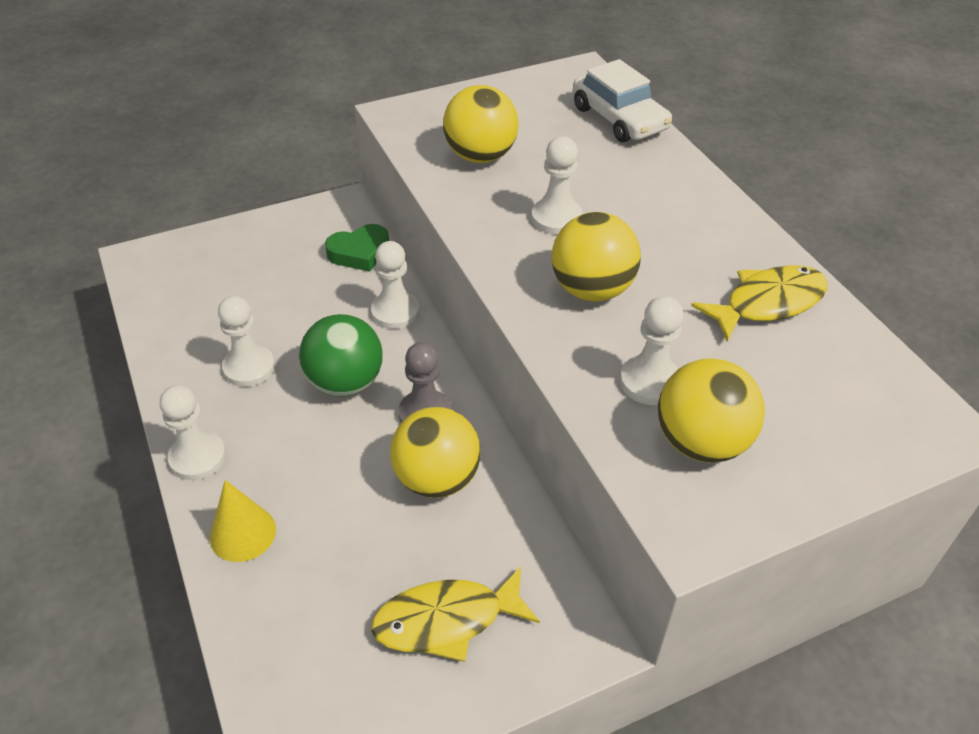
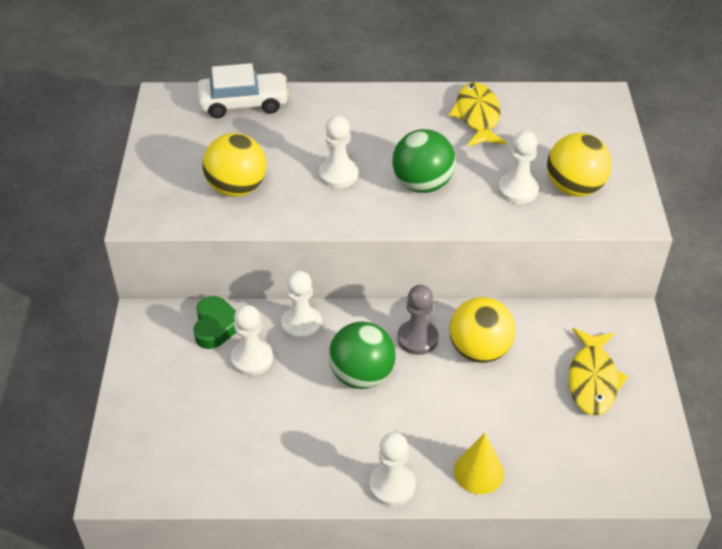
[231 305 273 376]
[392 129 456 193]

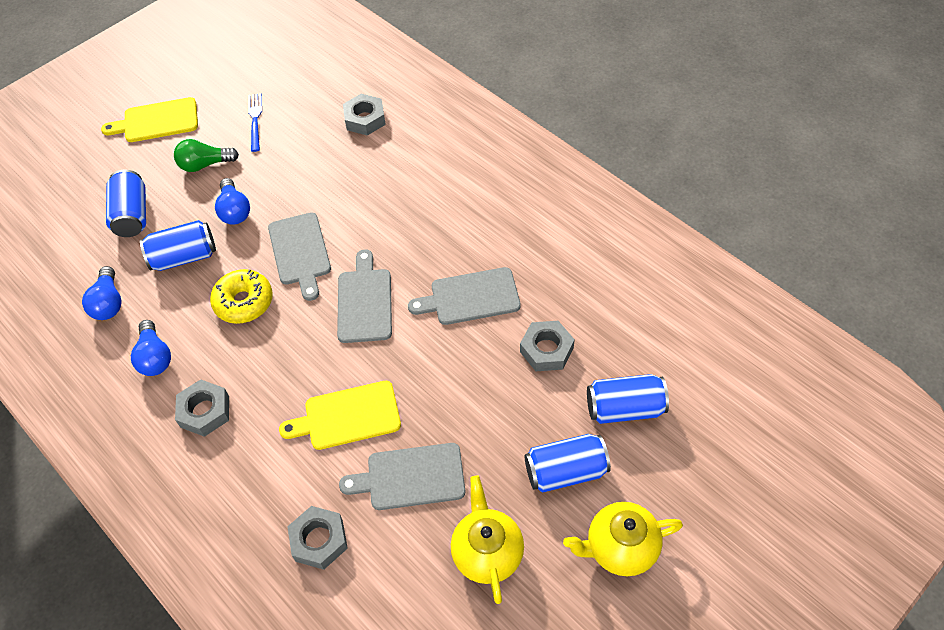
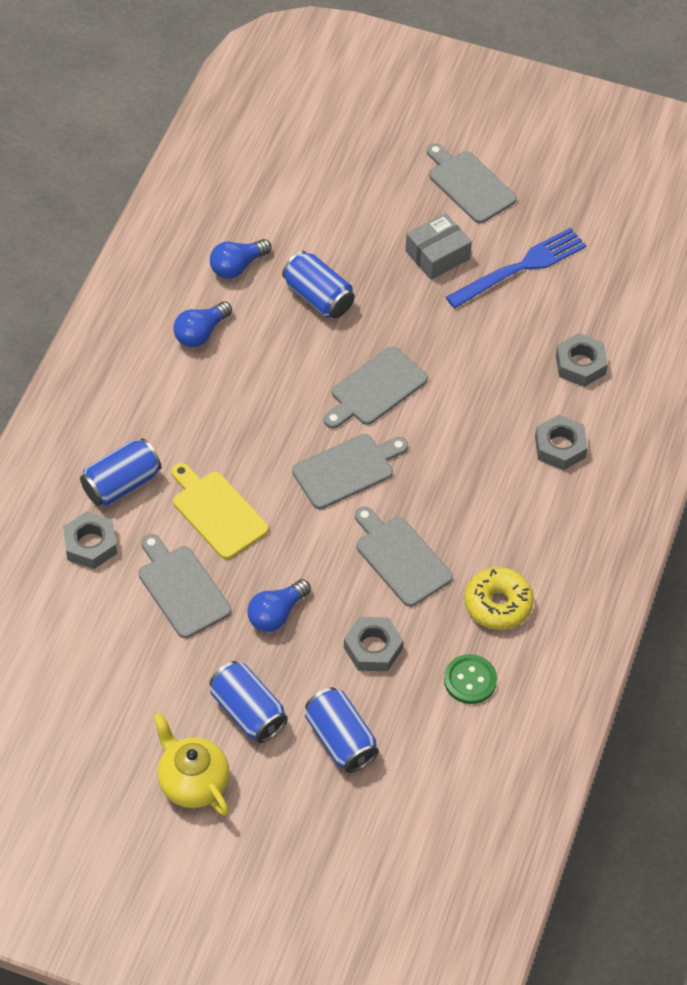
[451 476 524 604] (first image)
[444 654 497 704]
[80 438 161 506]
[535 415 588 470]
[464 567 534 630]
[247 579 311 632]
[405 213 472 280]
[427 143 517 223]
[446 228 587 308]

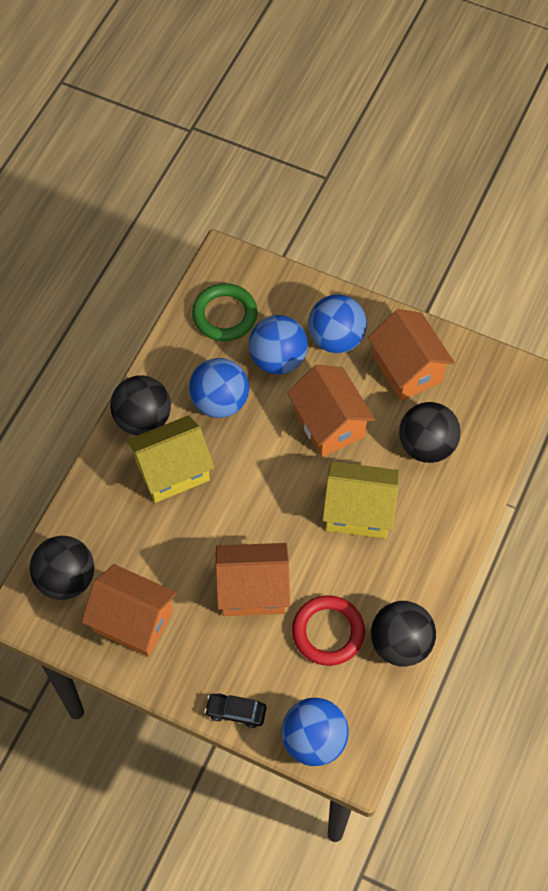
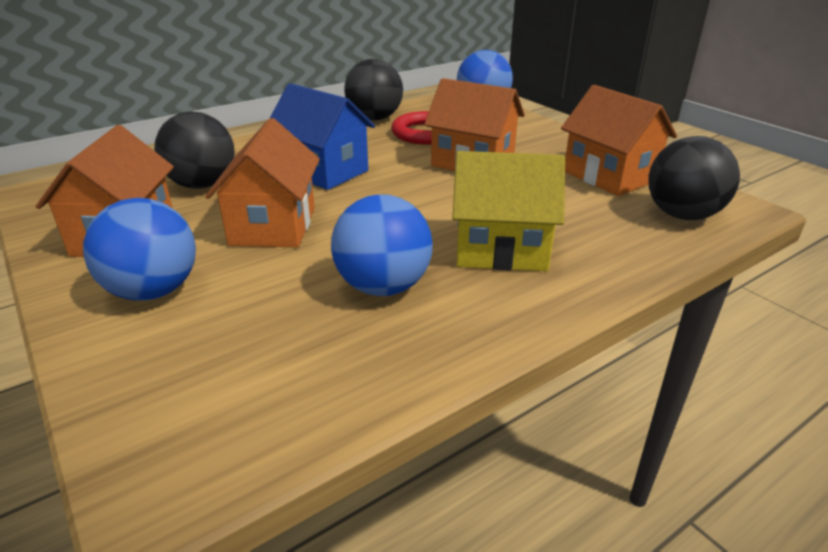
[110 375 171 436] (first image)
[192 283 258 341] (first image)
[205 693 266 728] (first image)
[249 315 308 374] (first image)
[270 83 375 190]

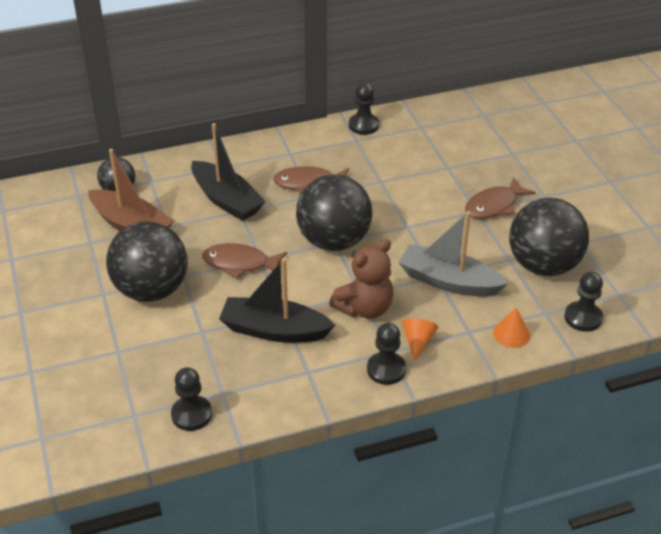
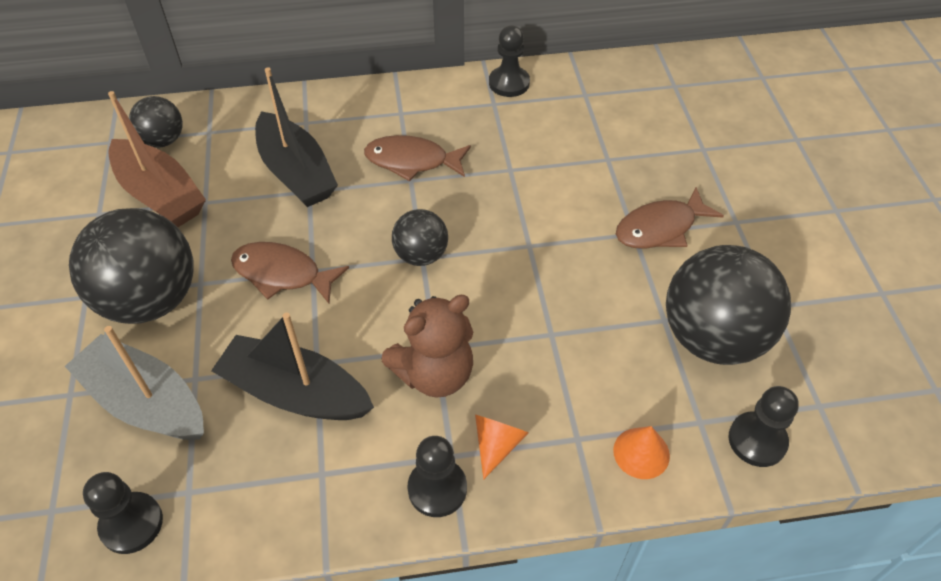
[65 326 204 440]
[392 209 448 266]

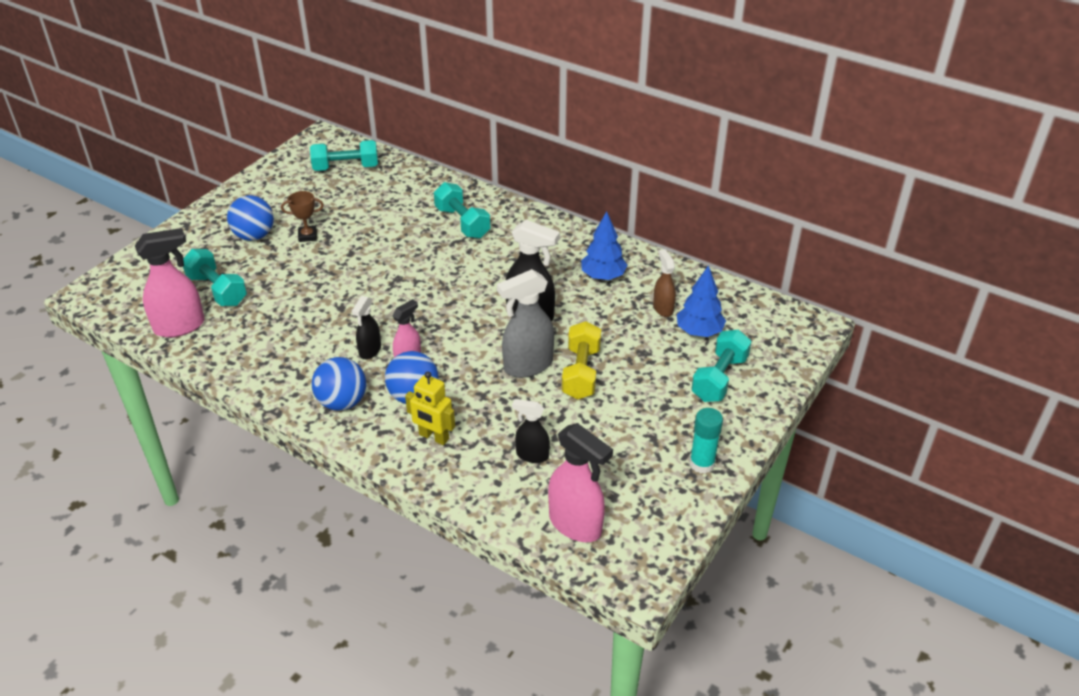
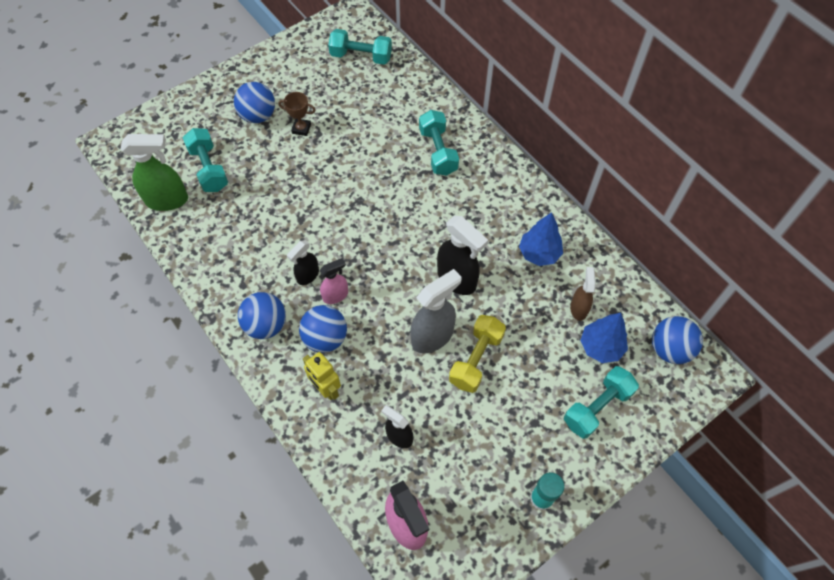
[652 316 703 364]
[121 134 188 211]
[410 269 462 353]

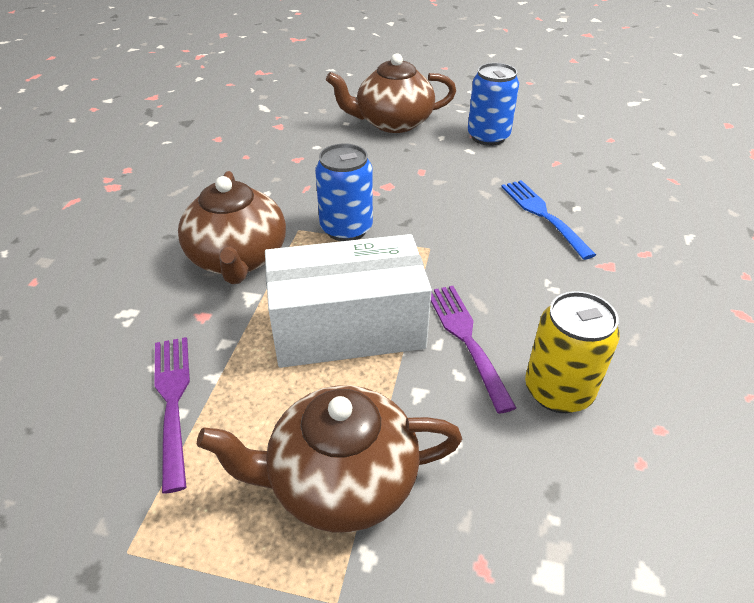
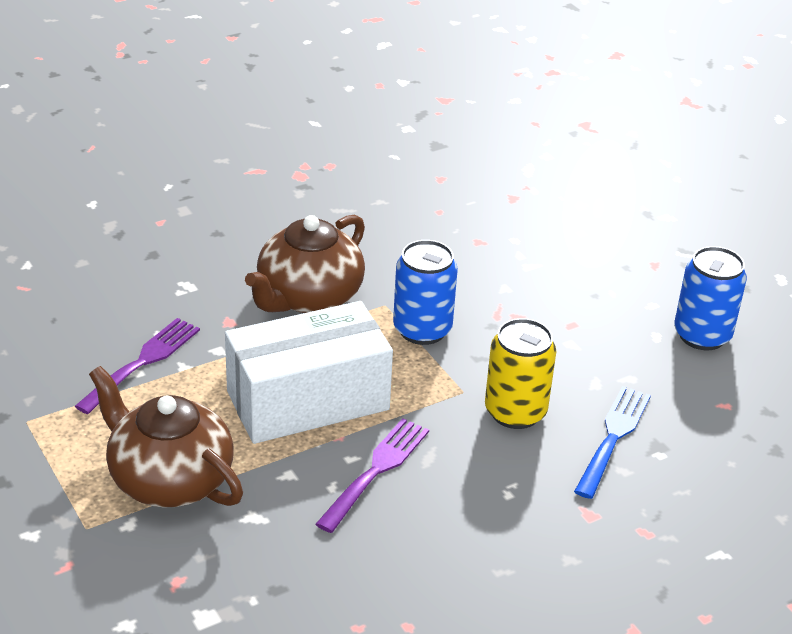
[326 53 456 133] (first image)
[485 318 556 429]
[225 301 393 444]

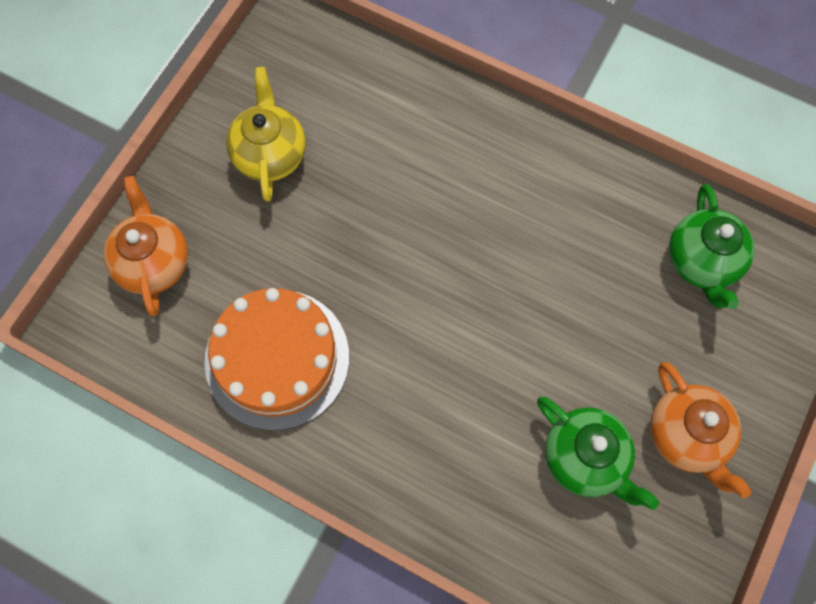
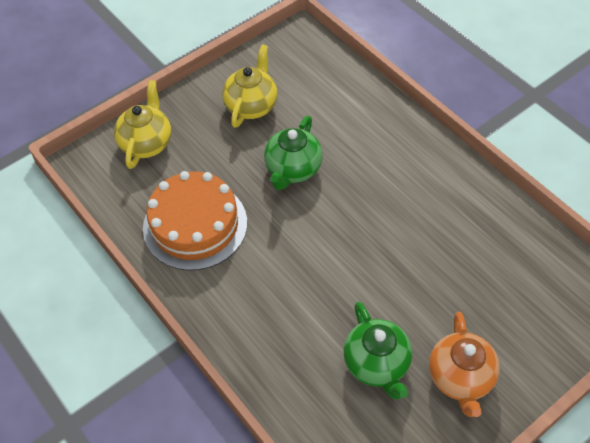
[264 116 323 190]
[114 80 171 169]

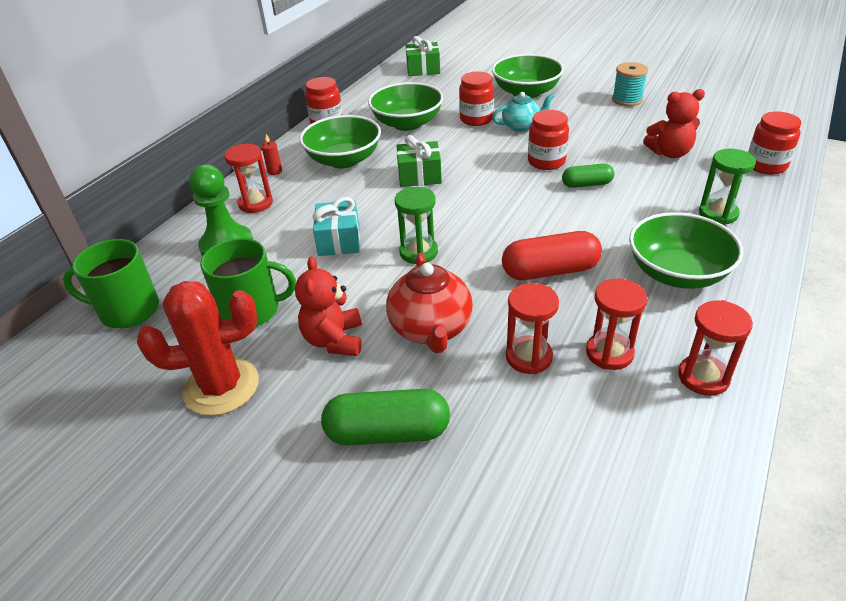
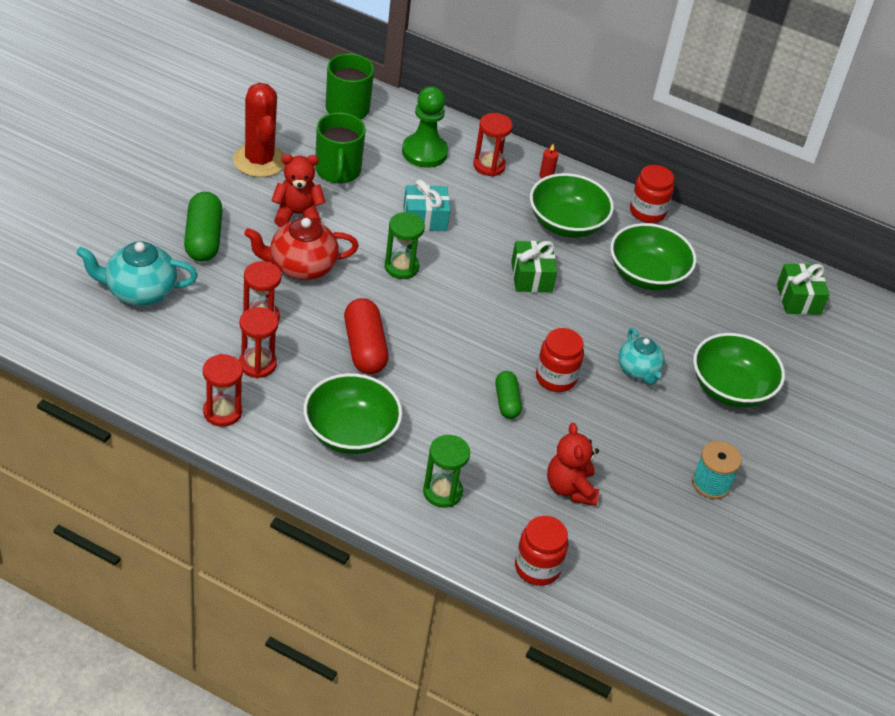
[459 72 494 126] (first image)
[76 241 198 306]

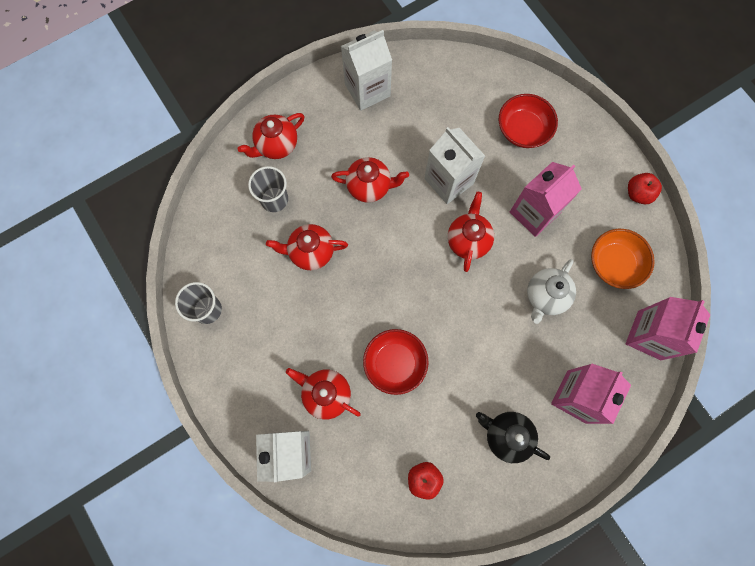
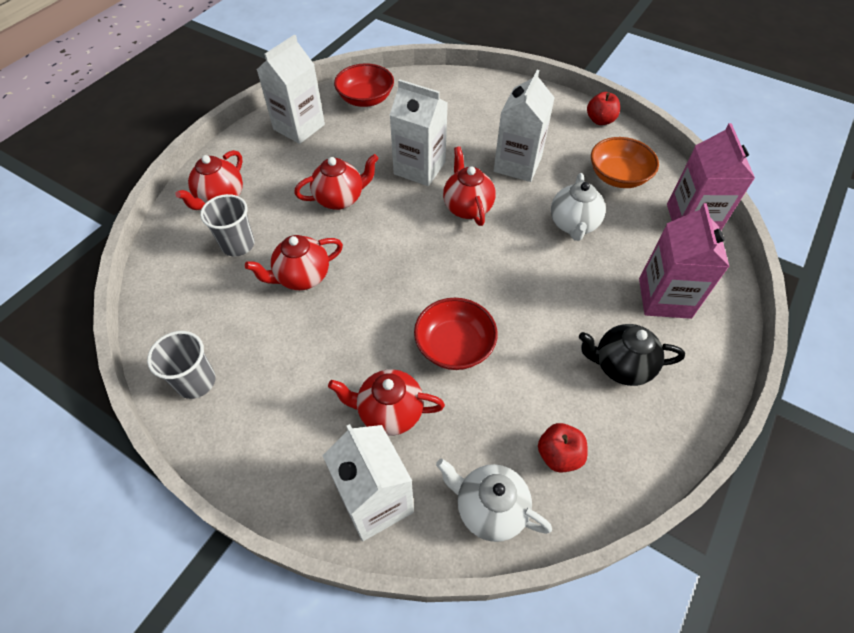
[436 458 552 542]
[334 63 394 107]
[494 70 555 182]

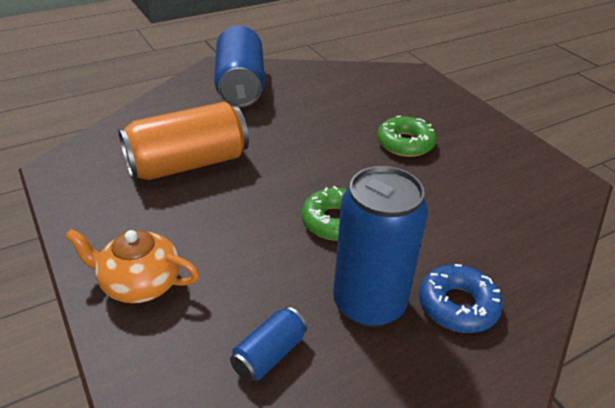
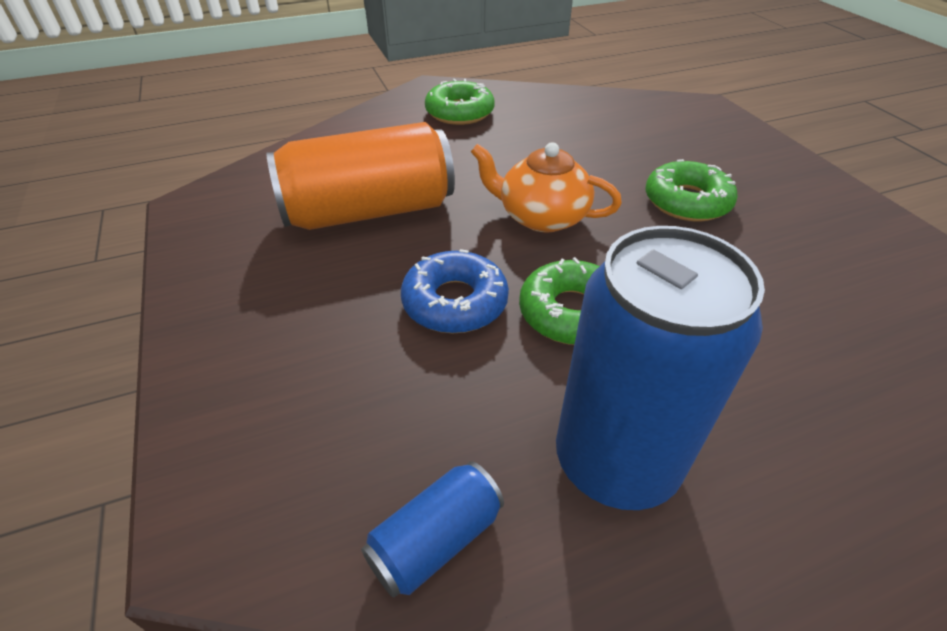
[471 142 622 232]
[401 249 509 333]
[425 79 495 125]

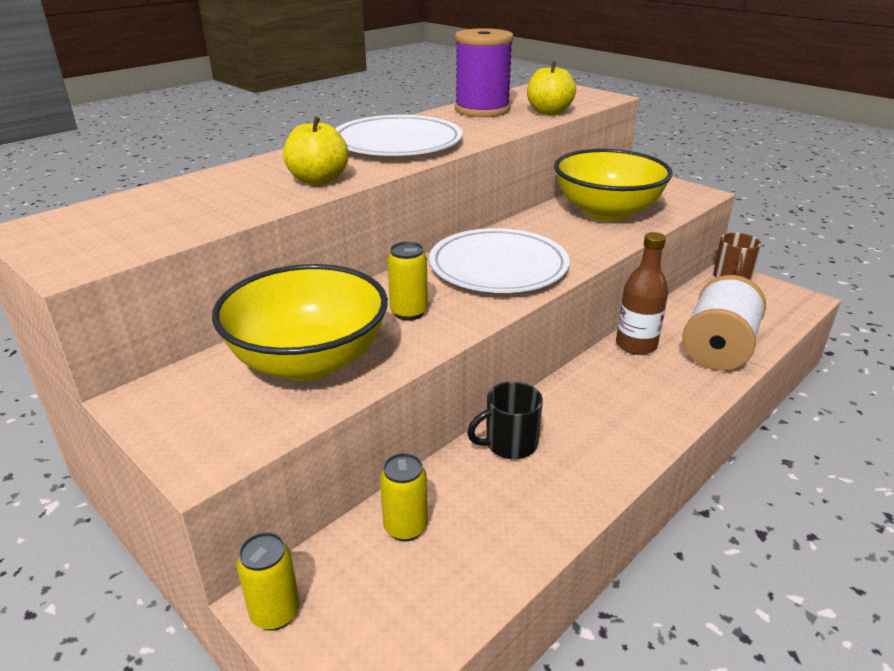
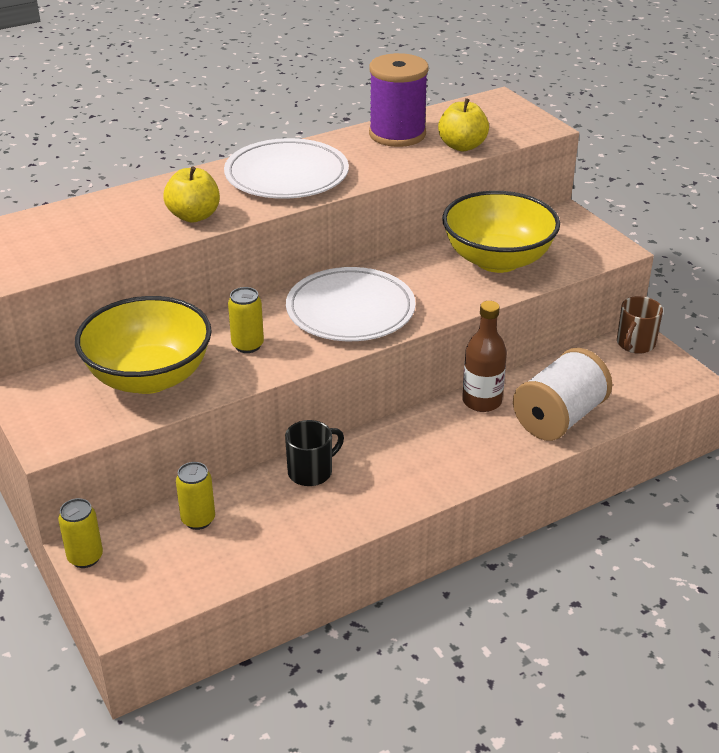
[285 420 344 486]

